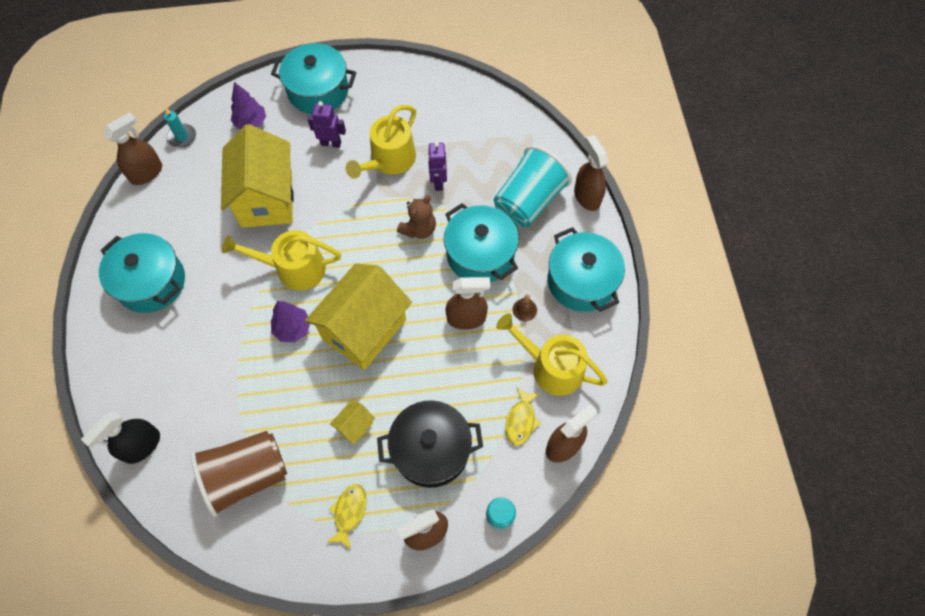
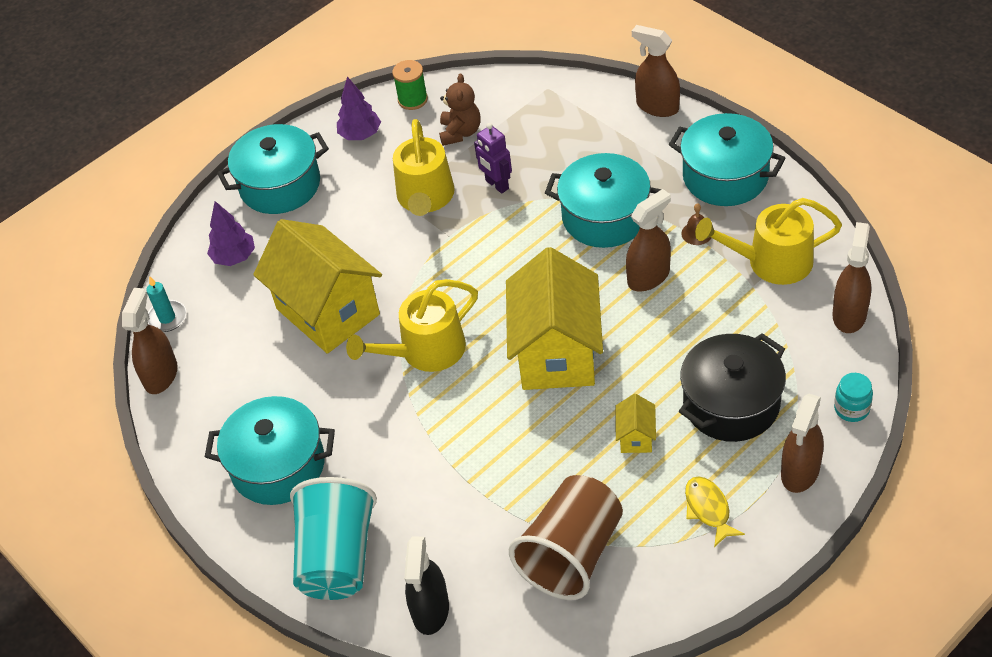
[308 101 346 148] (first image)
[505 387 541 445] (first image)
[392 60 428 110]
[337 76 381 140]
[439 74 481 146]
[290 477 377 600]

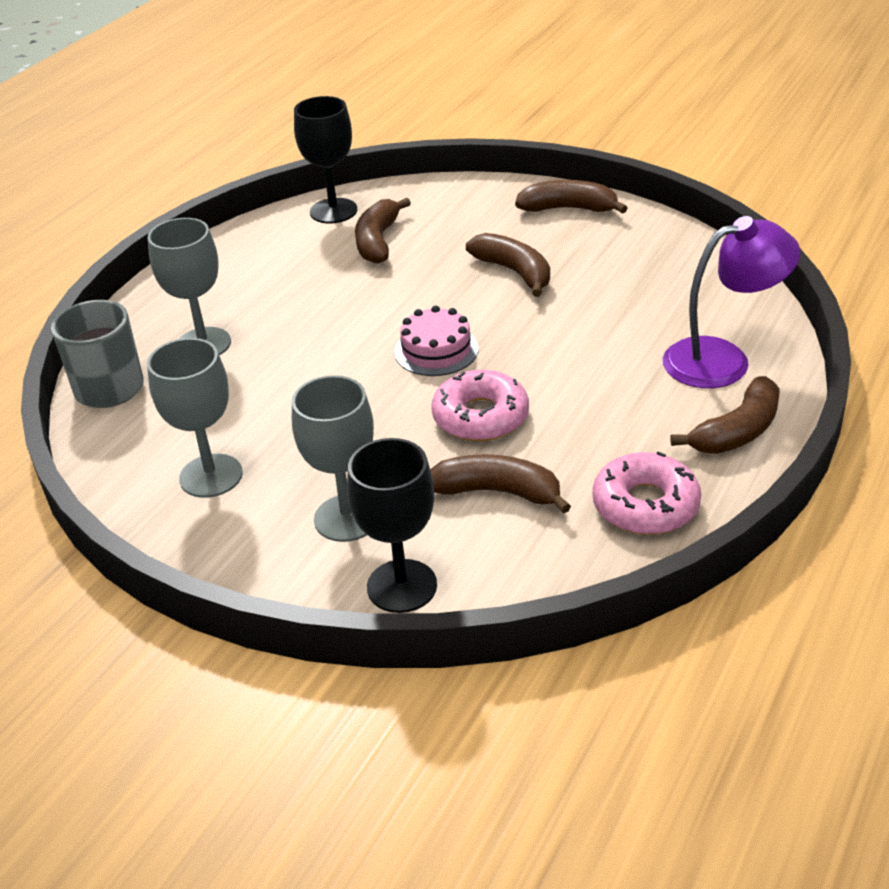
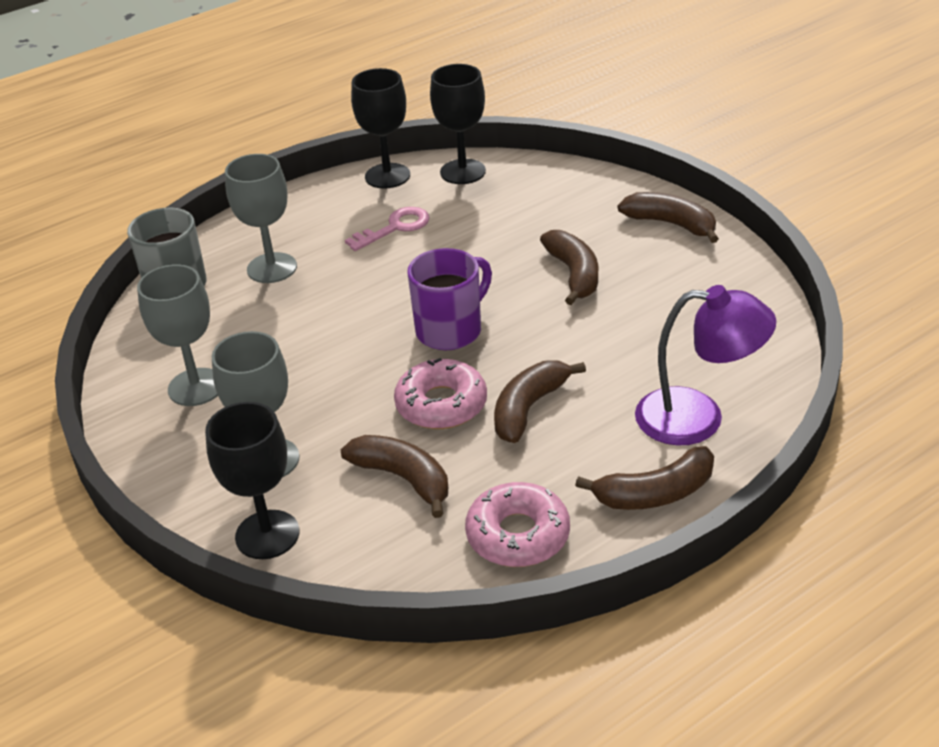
[345 207 430 251]
[351 68 410 189]
[494 360 586 443]
[407 248 492 350]

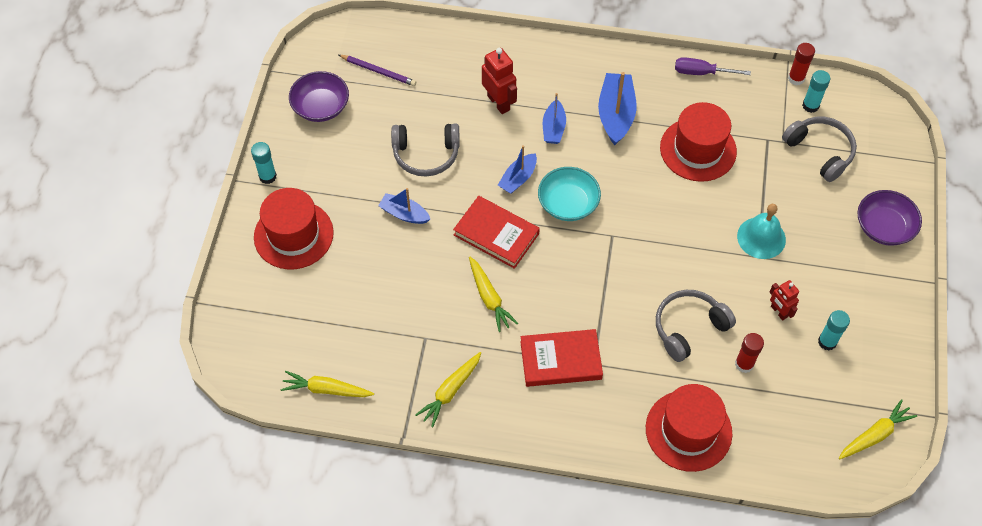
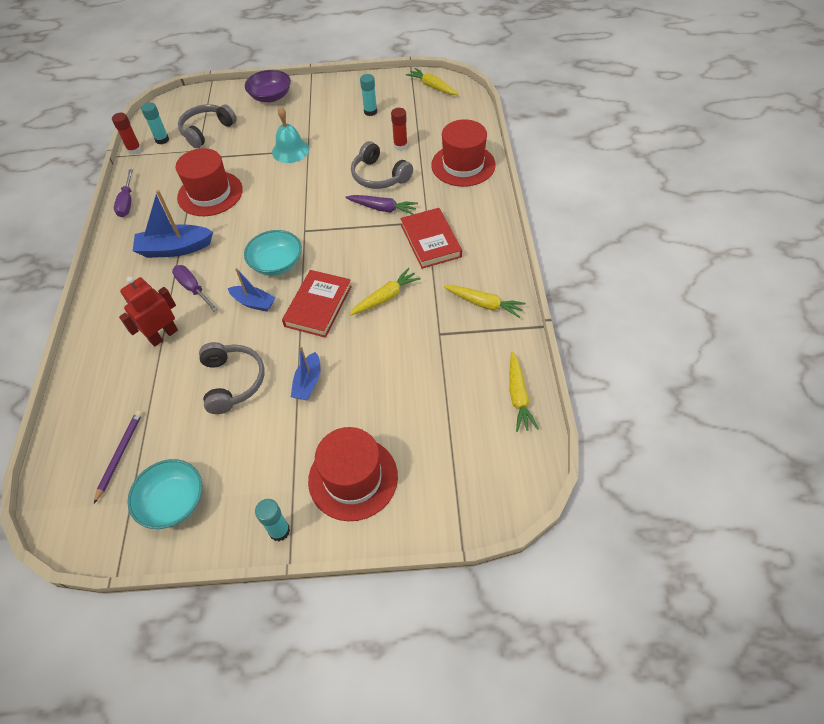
[769 280 799 320] (first image)
[345 195 418 215]
[172 265 218 311]
[127 459 202 529]

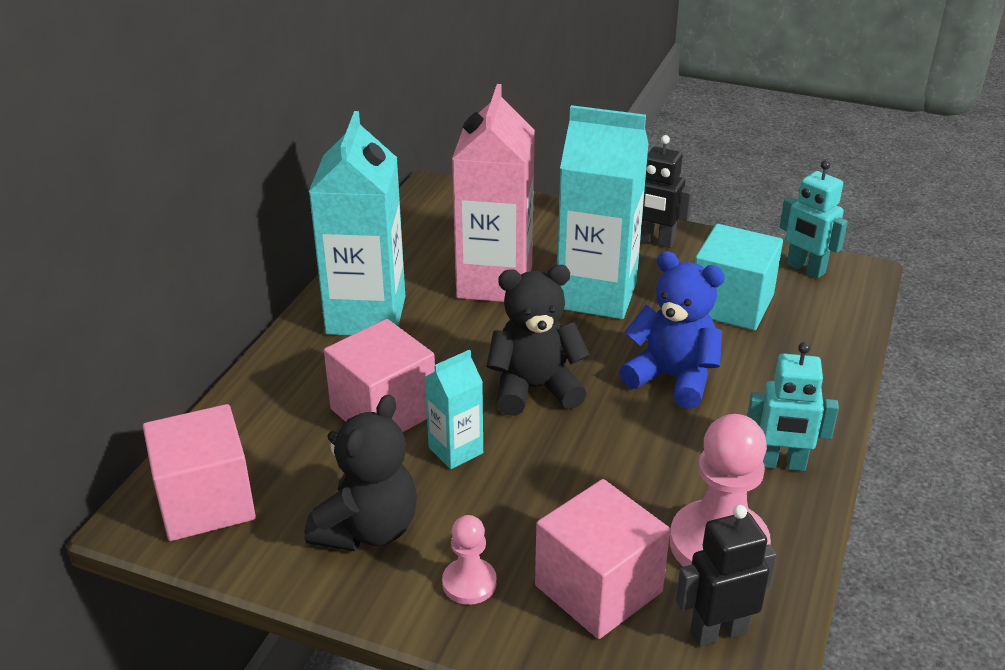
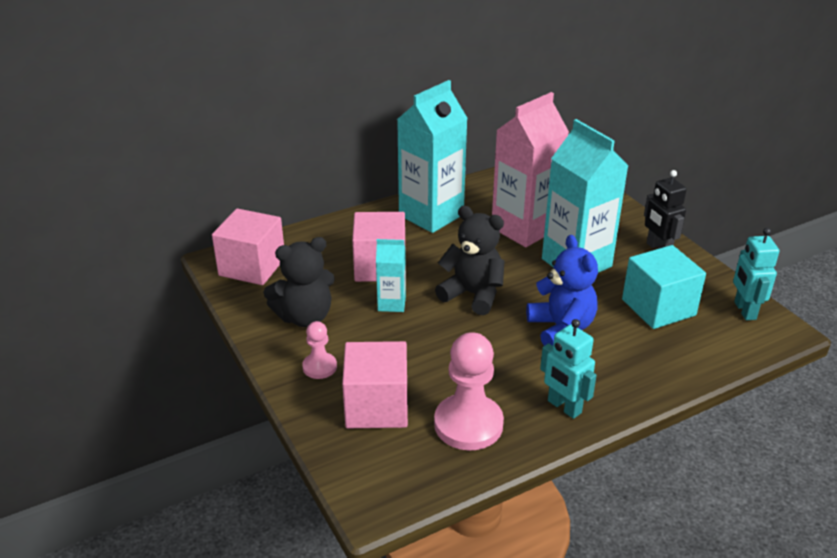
[676 505 776 647] (first image)

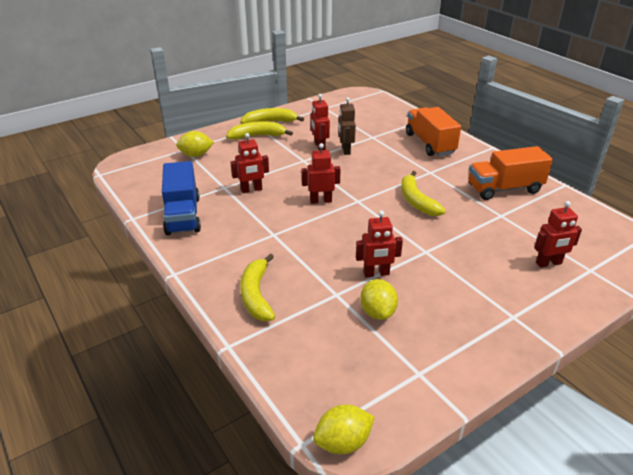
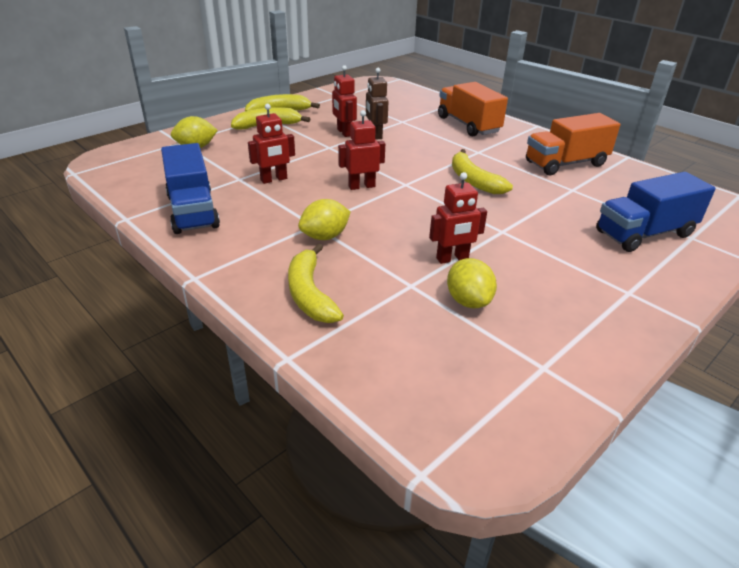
[298 199 350 240]
[596 172 716 252]

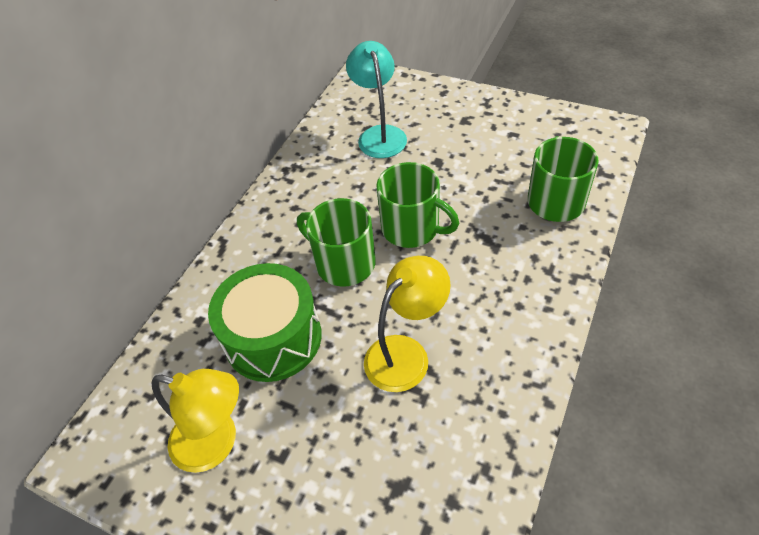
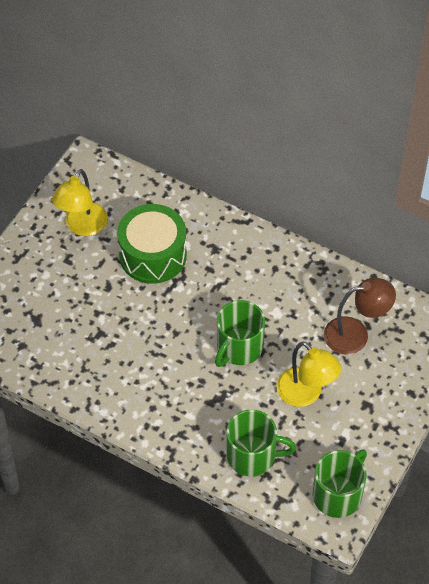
[313 449 367 518]
[276 341 342 407]
[324 278 396 354]

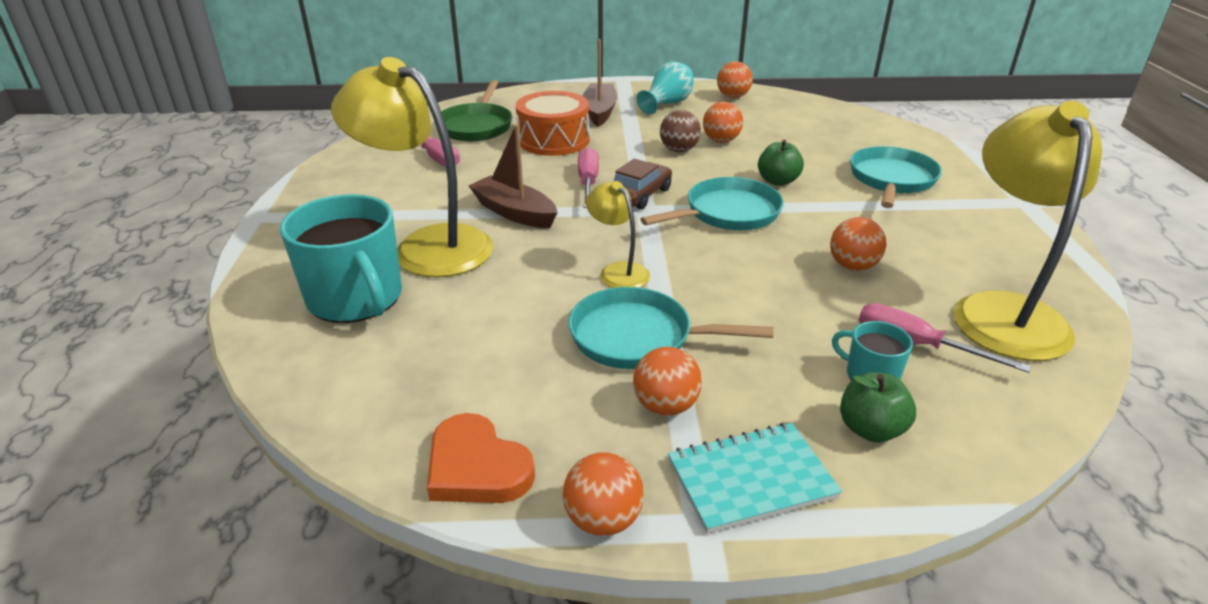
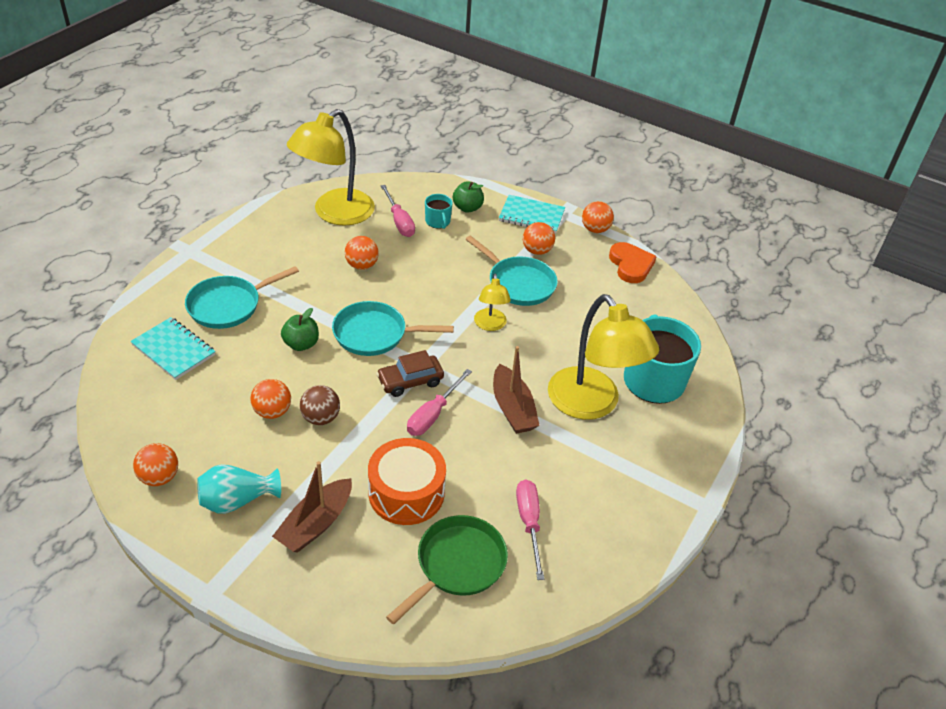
[130 317 216 380]

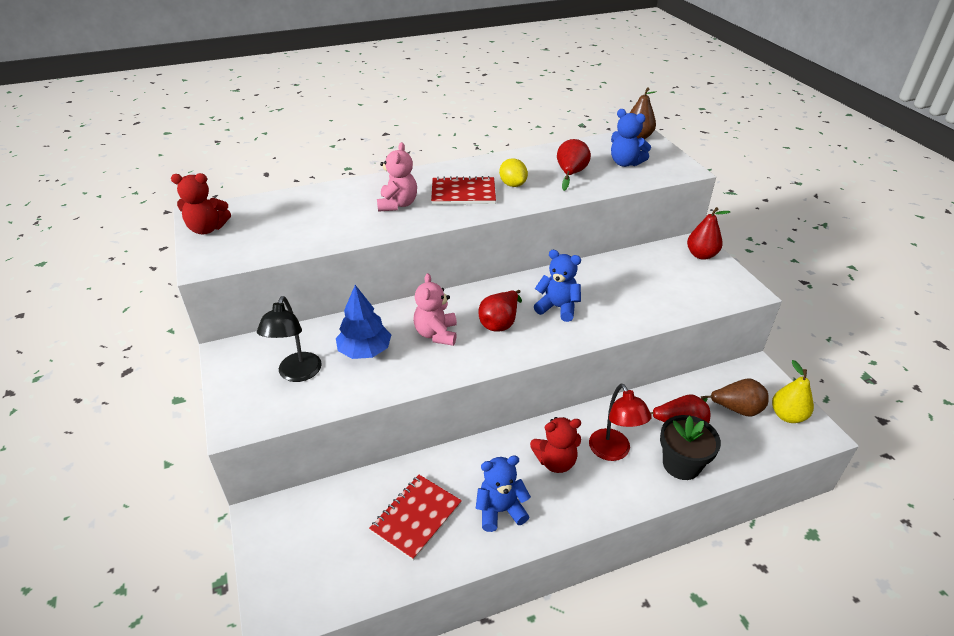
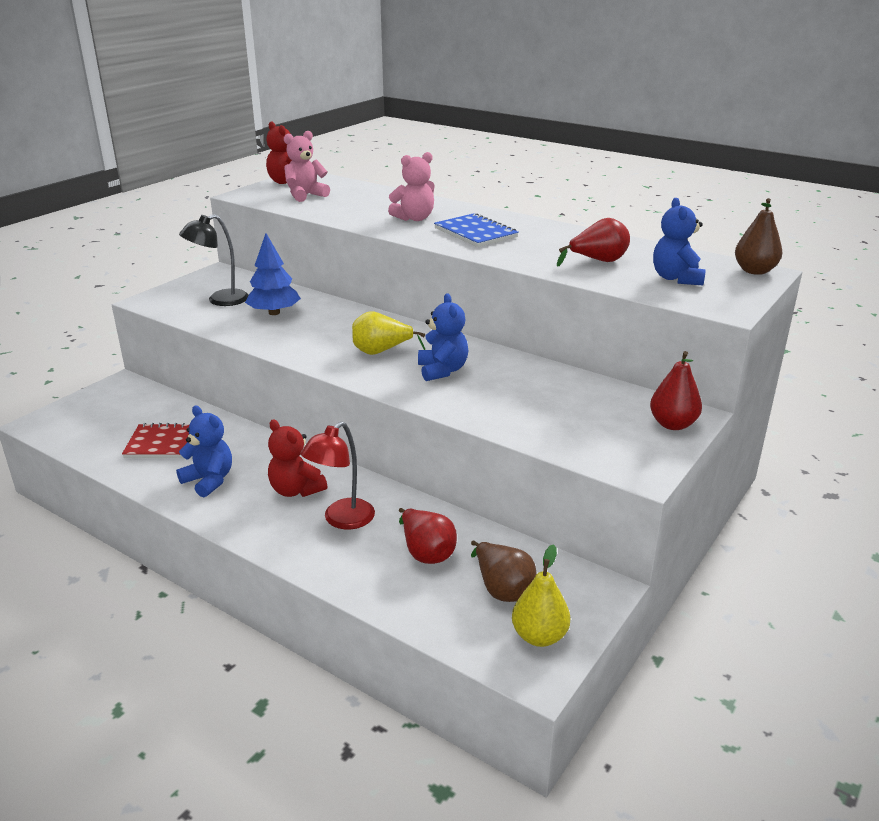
[499 158 528 187] (first image)
[660 415 721 480] (first image)
[284 131 330 202]
[434 213 519 247]
[352 311 425 355]

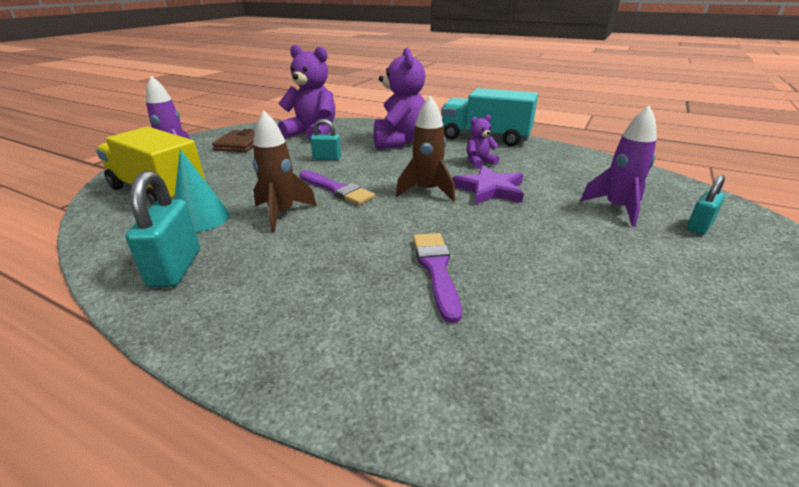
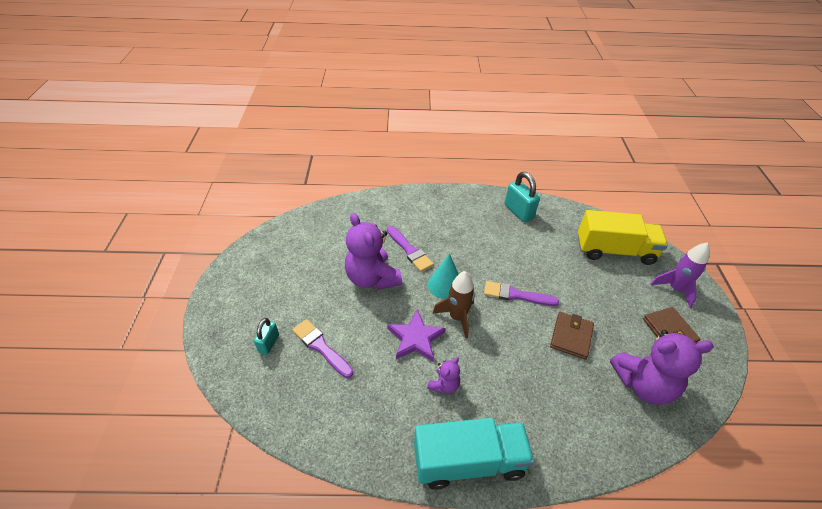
[253 110 317 233] (first image)
[428 253 459 299]
[345 213 402 290]
[550 312 594 360]
[292 319 353 378]

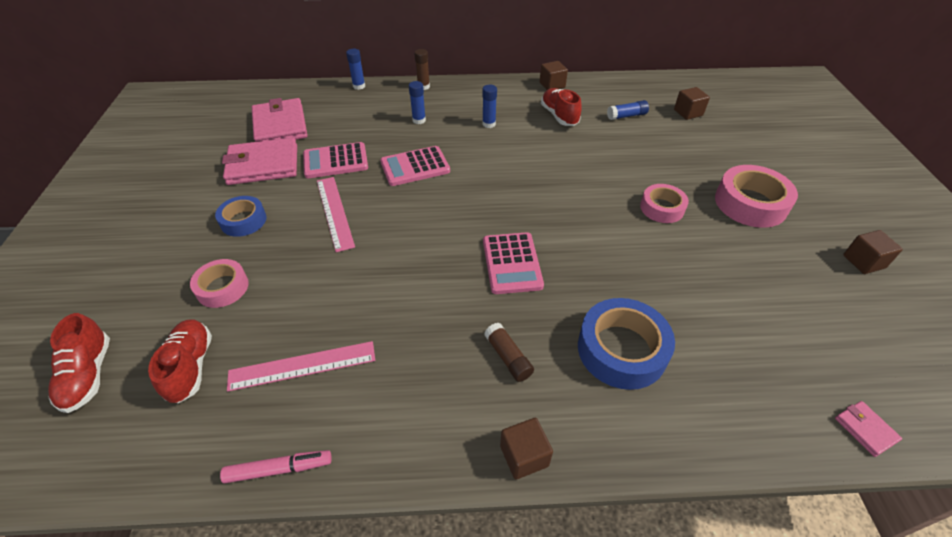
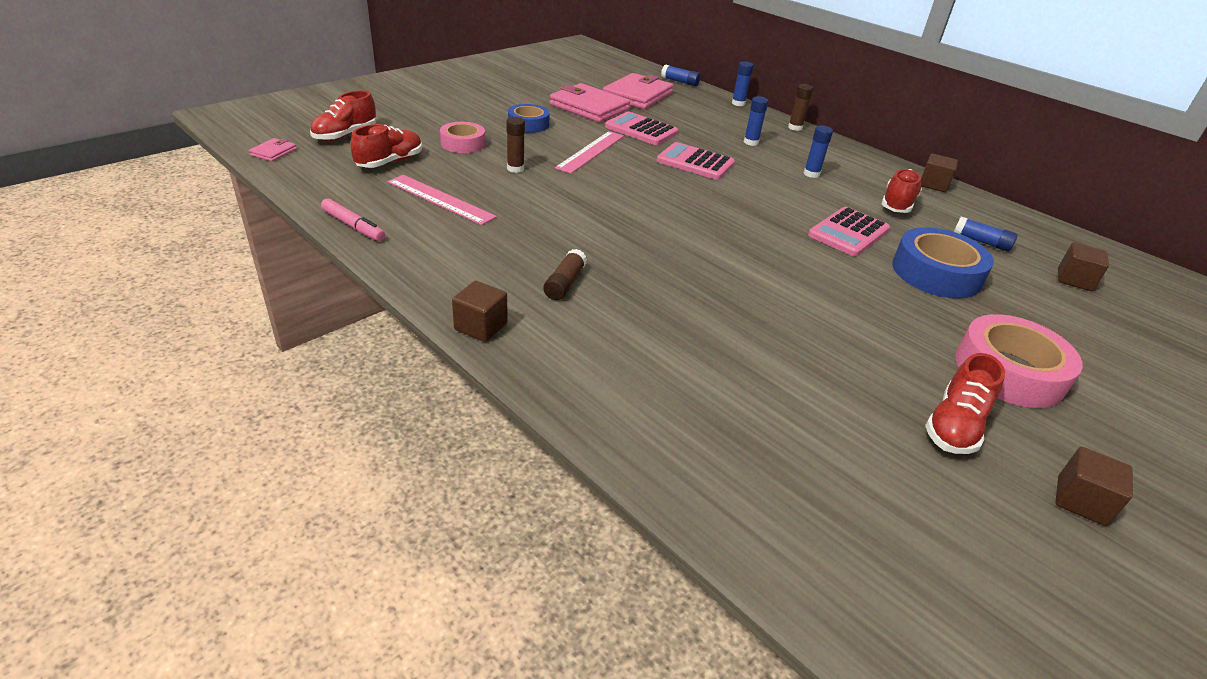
[640 184 689 223] (first image)
[506 117 525 173]
[661 64 701 86]
[925 353 1005 454]
[808 207 890 256]
[892 227 994 298]
[249 138 297 161]

